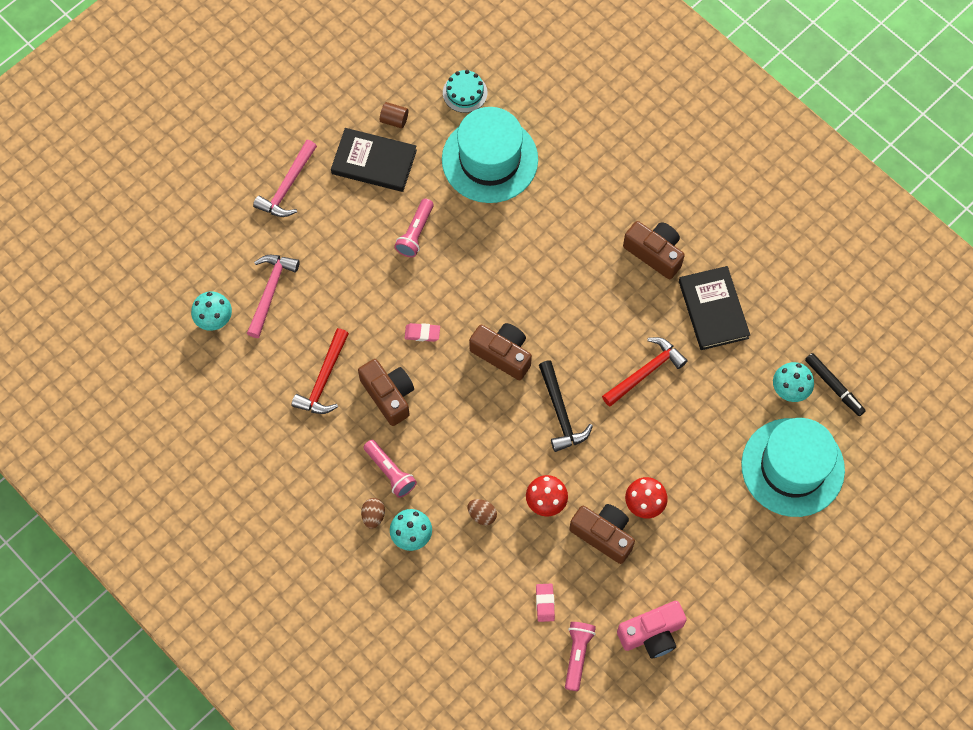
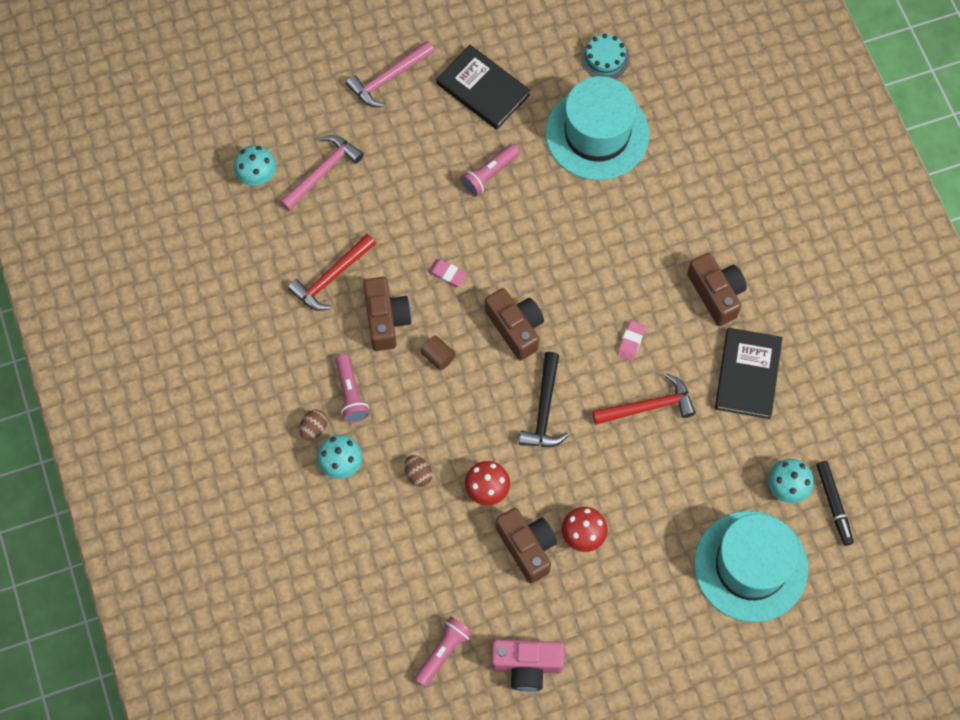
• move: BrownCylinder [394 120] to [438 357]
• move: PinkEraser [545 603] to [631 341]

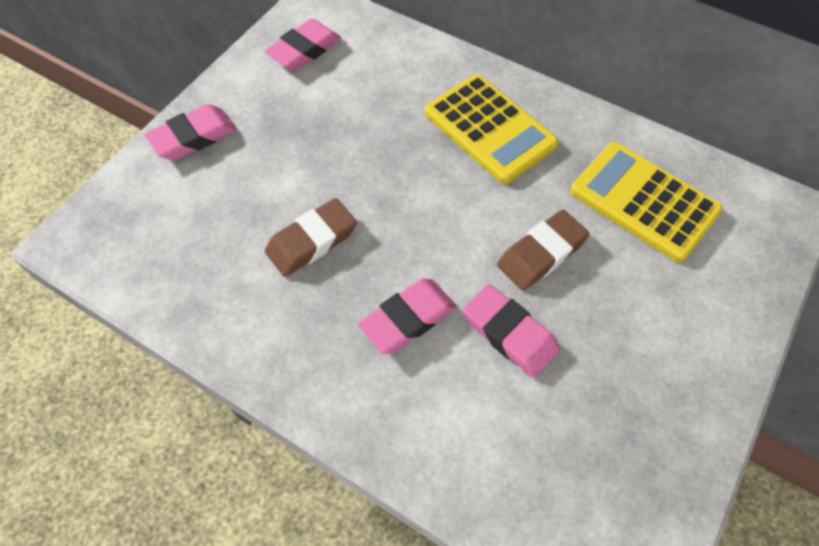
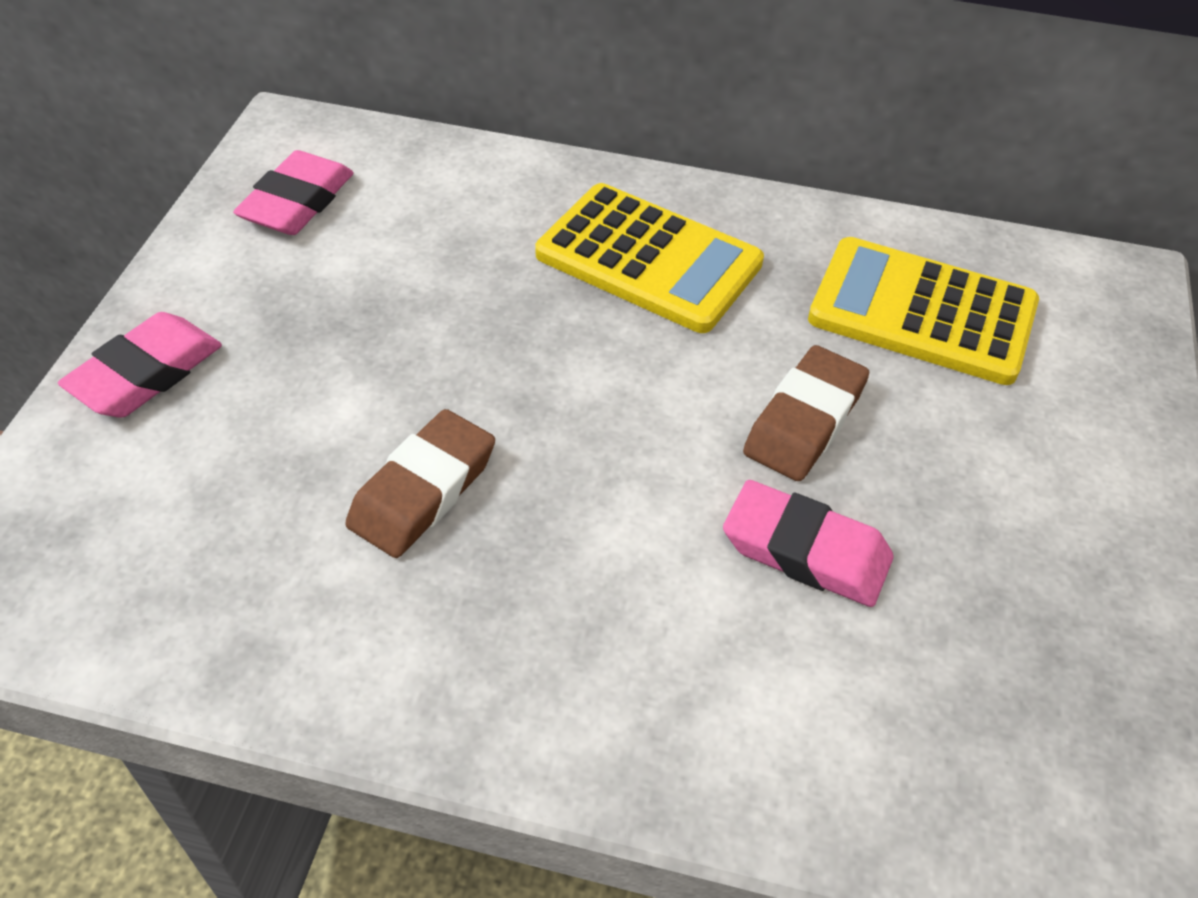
• delete: PinkEraser [408 319]

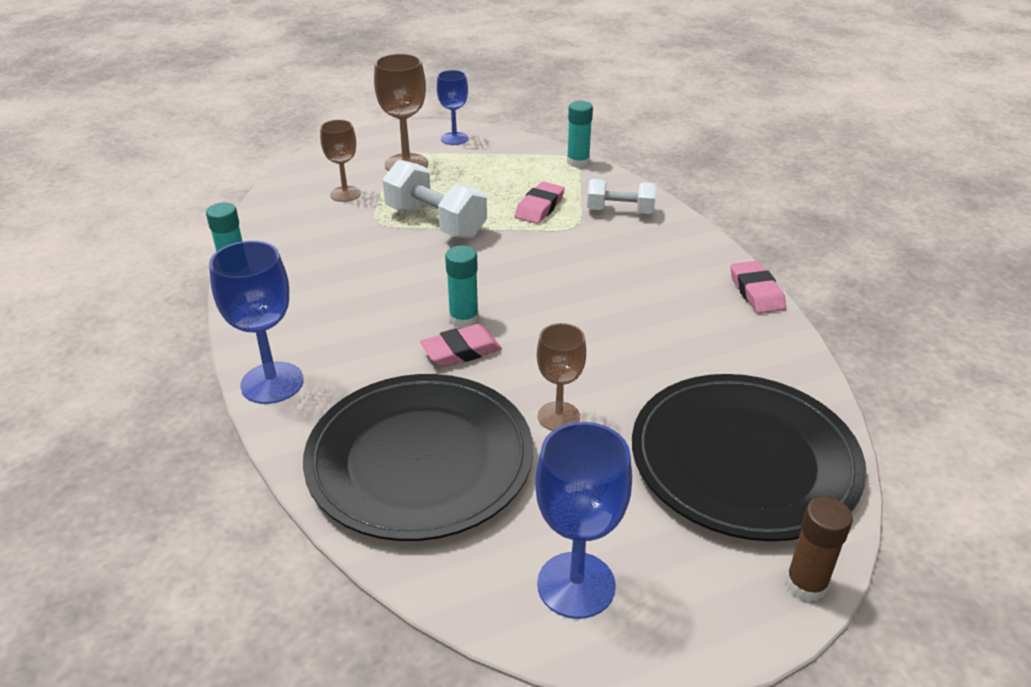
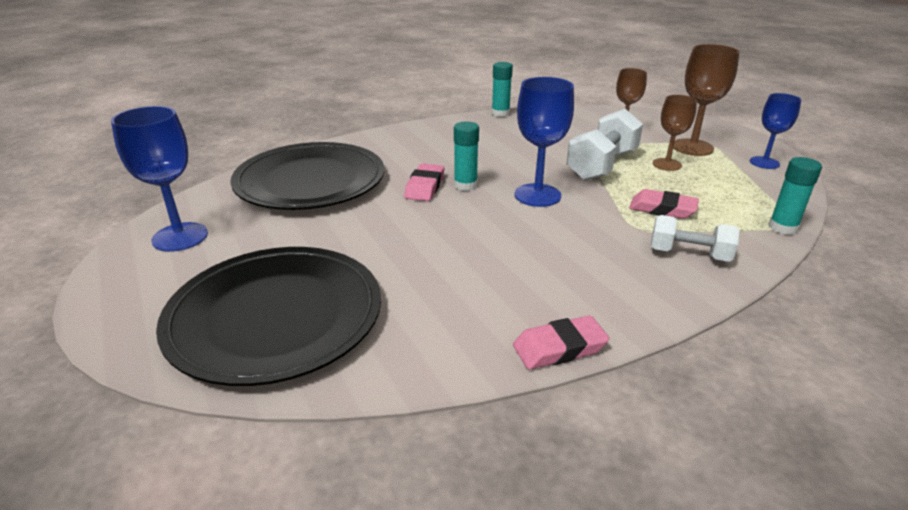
• move: BlueGoblet [272 383] to [537 195]
• rotate: PinkEraser [461 351] = [424 187] 45 degrees clockwise
• move: BrownGoblet [558 416] to [667 164]
• rotate: WhiteDumbbell [620 211] = [689 254] 75 degrees counterclockwise
• delete: BrownGlueStick [806 584]

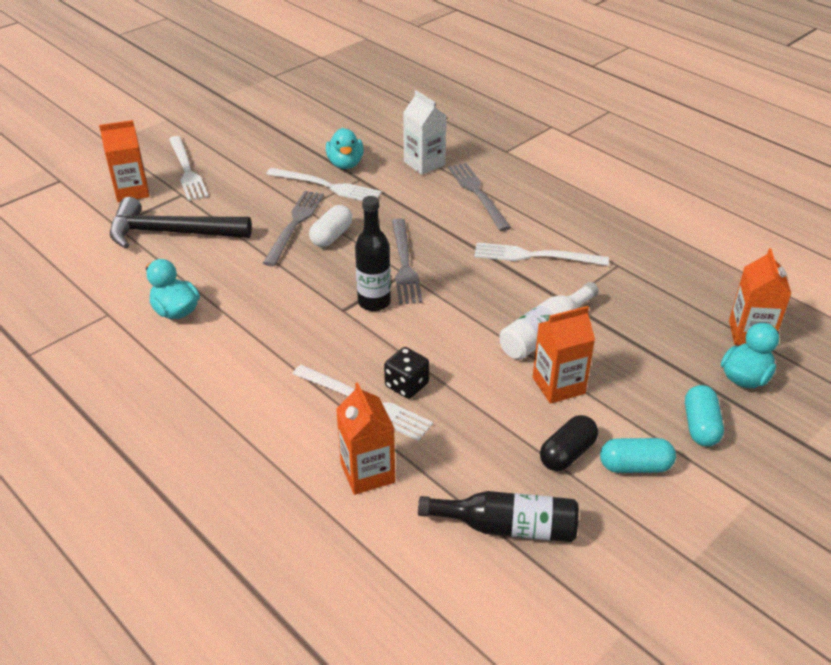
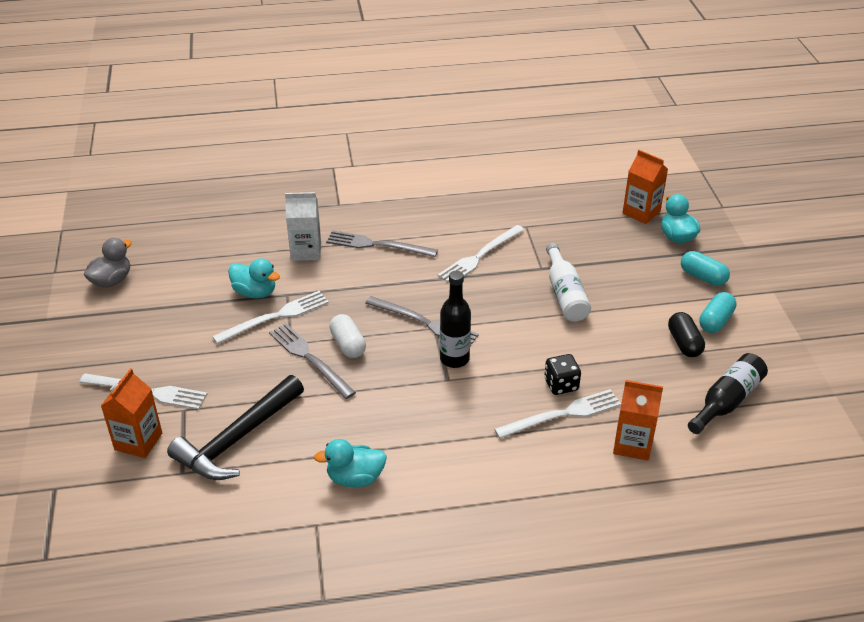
• delete: OrangeCarton [558 385]
• insert: GreyDuck [112 281]

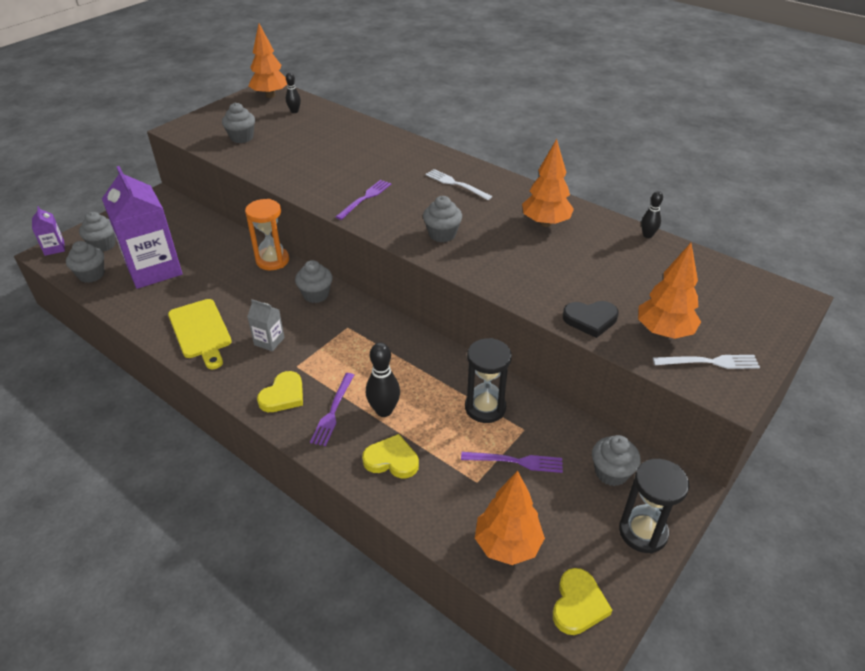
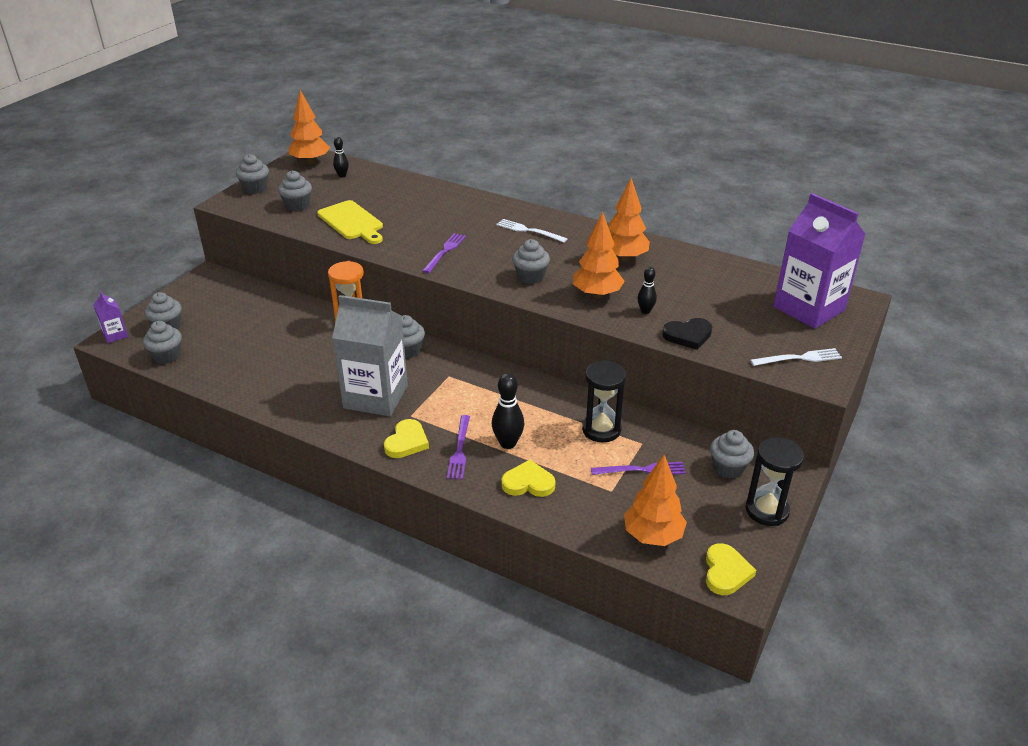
• move: PurpleCarton [154 269] to [809 308]
• move: YellowCuttingBoard [200 331] to [352 222]
• resize: GreyCarton [269 341] = [375 397] x2.30
• move: OrangeTree [664 332] to [597 294]
• move: BlackBowlingPin [647 235] to [645 311]
• insert: GreyCupcake [255 188]

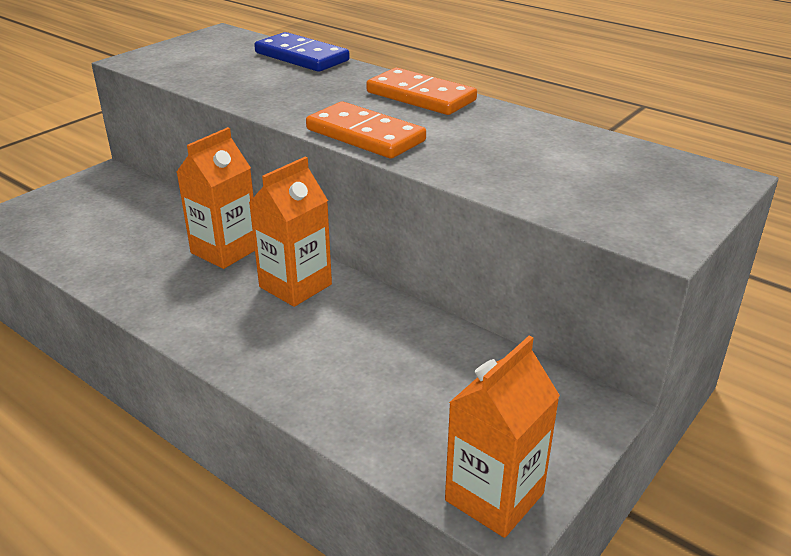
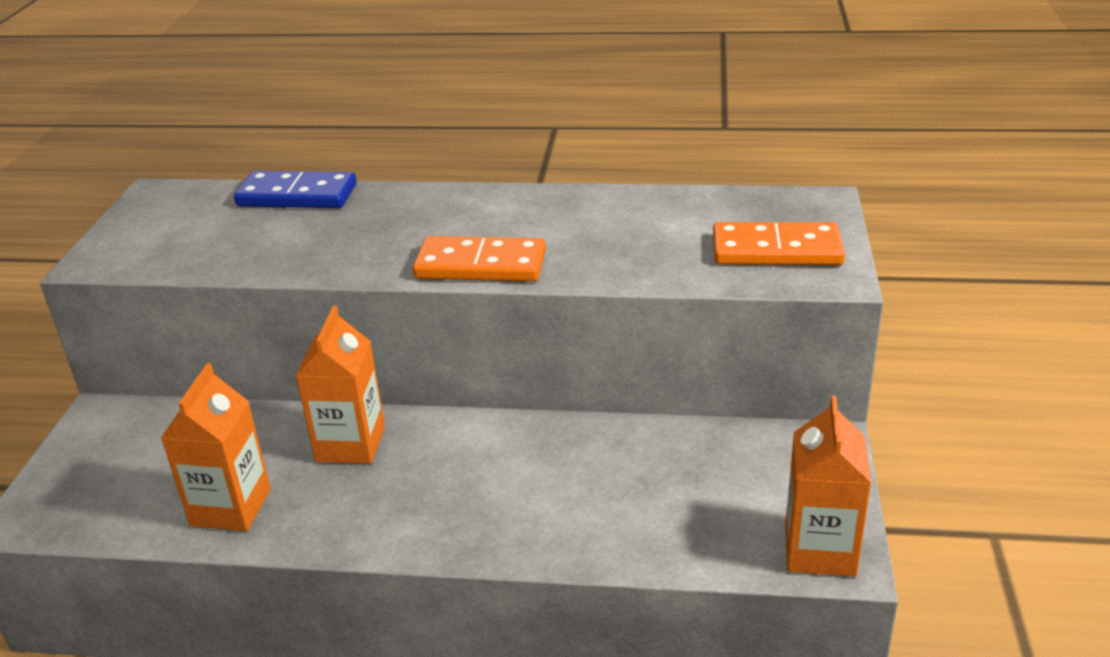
• move: OrangeCarton [295 286] to [231 507]
• move: OrangeDomino [421 96] to [776 250]

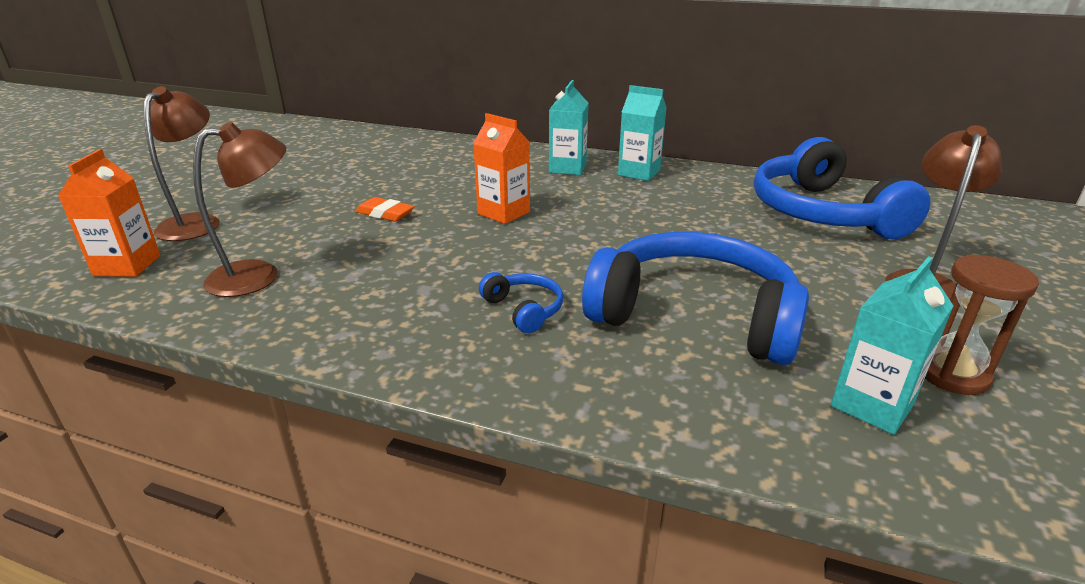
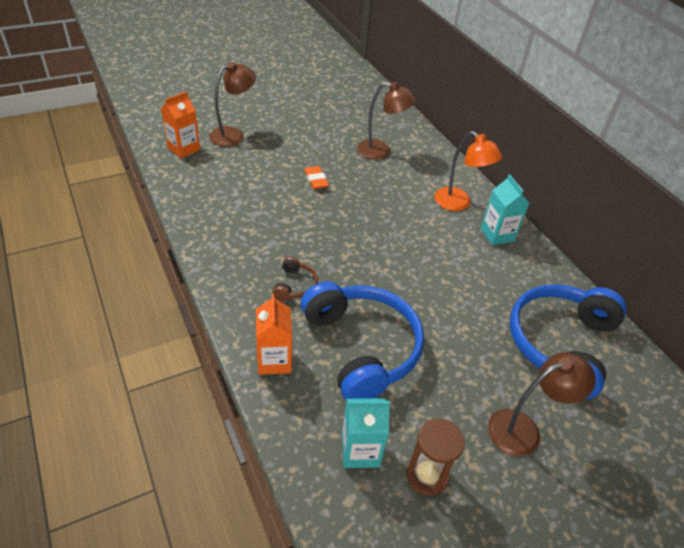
• move: BrownLamp [258 275] to [381 151]
• move: OrangeCarton [503 213] to [274 360]
• recolor: BlueHeadphones [524 309] to BrownHeadphones [295 285]
• replace: TurquoiseCarton [567 168] to OrangeLamp [458 203]

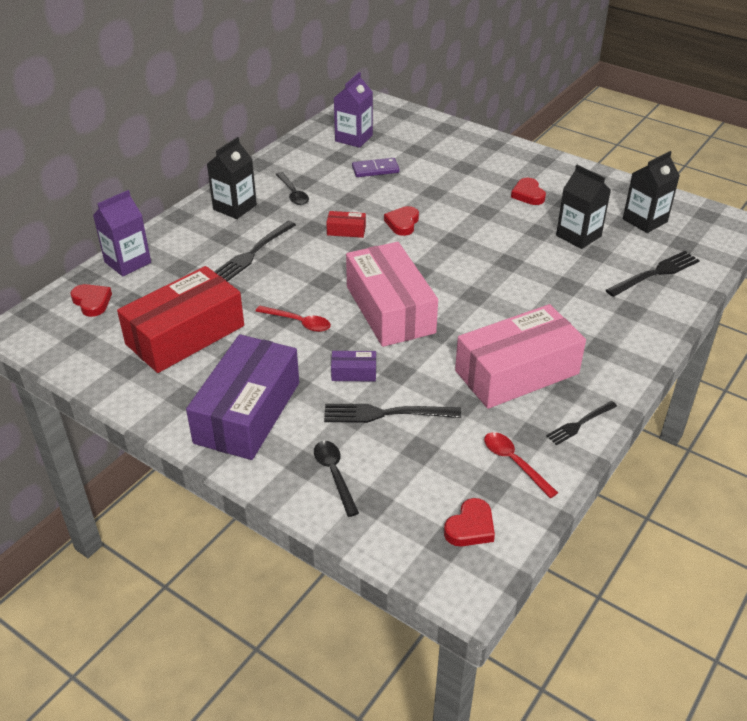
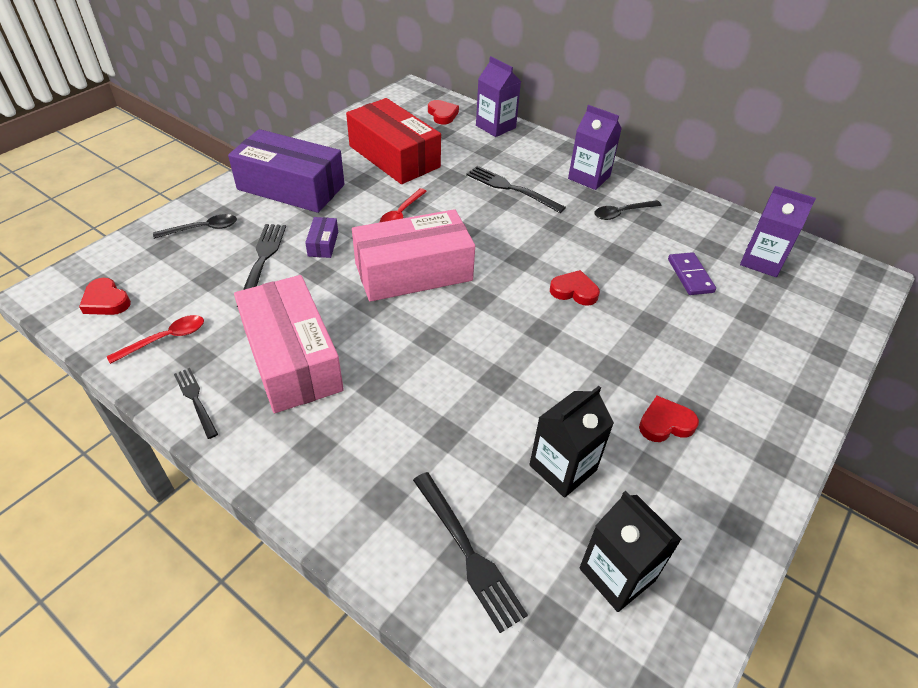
• rotate: RedHeart [92 302] = [442 115] 75 degrees counterclockwise
• recolor: BlackCarton [235 207] to PurpleCarton [589 177]
• delete: RedBox [346 230]

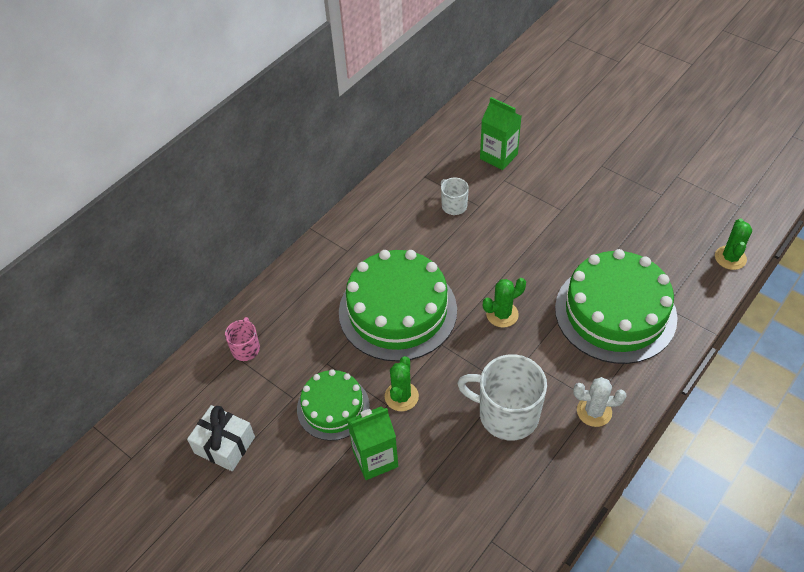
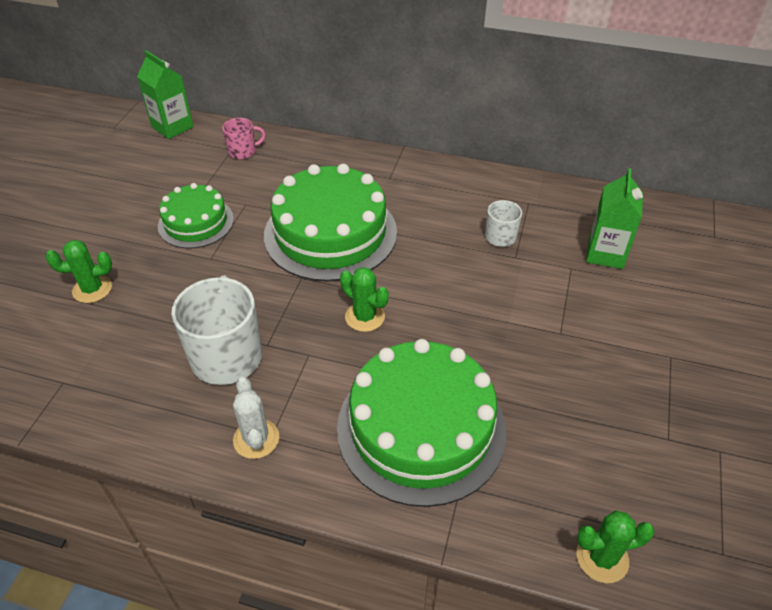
• delete: WhiteGift [224 445]
• move: GreenCarton [375 459] to [172 127]
• move: GreenCactus [401 396] to [92 289]

